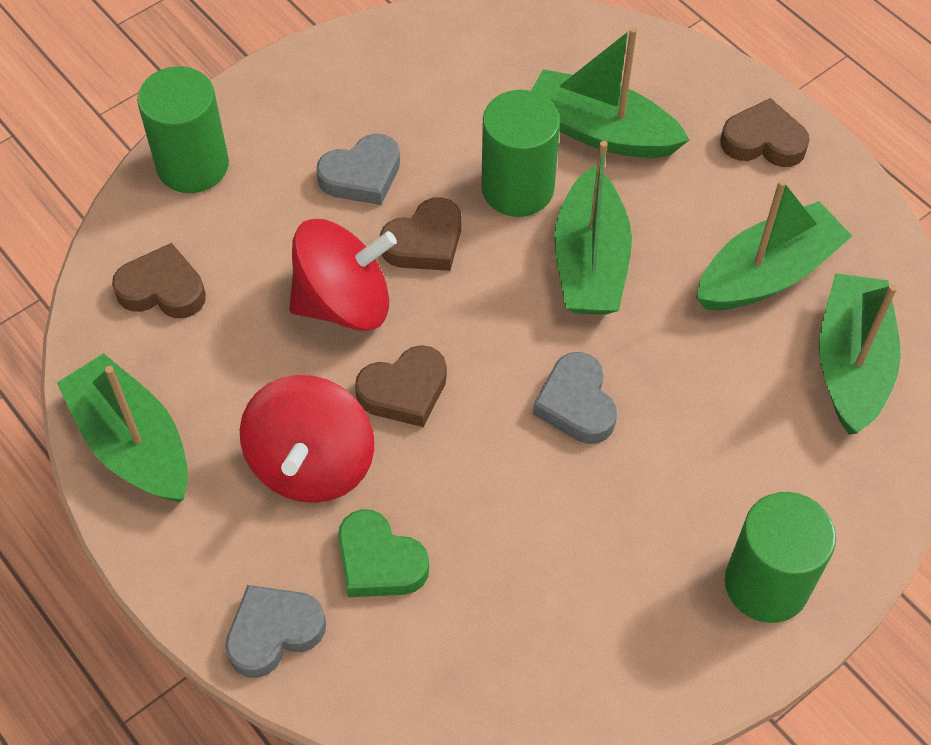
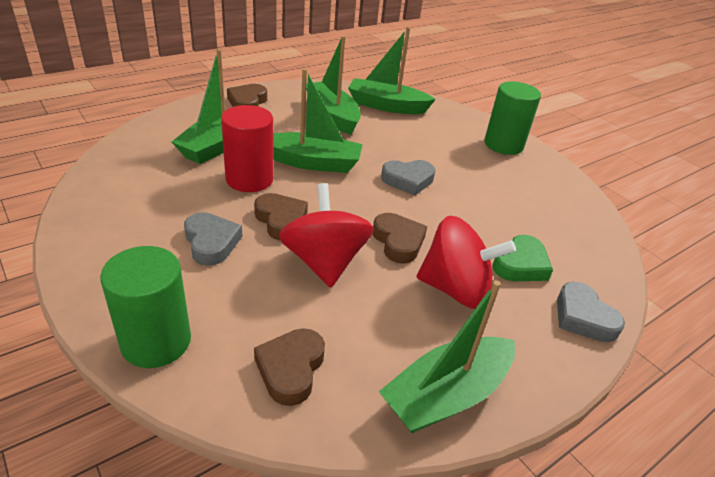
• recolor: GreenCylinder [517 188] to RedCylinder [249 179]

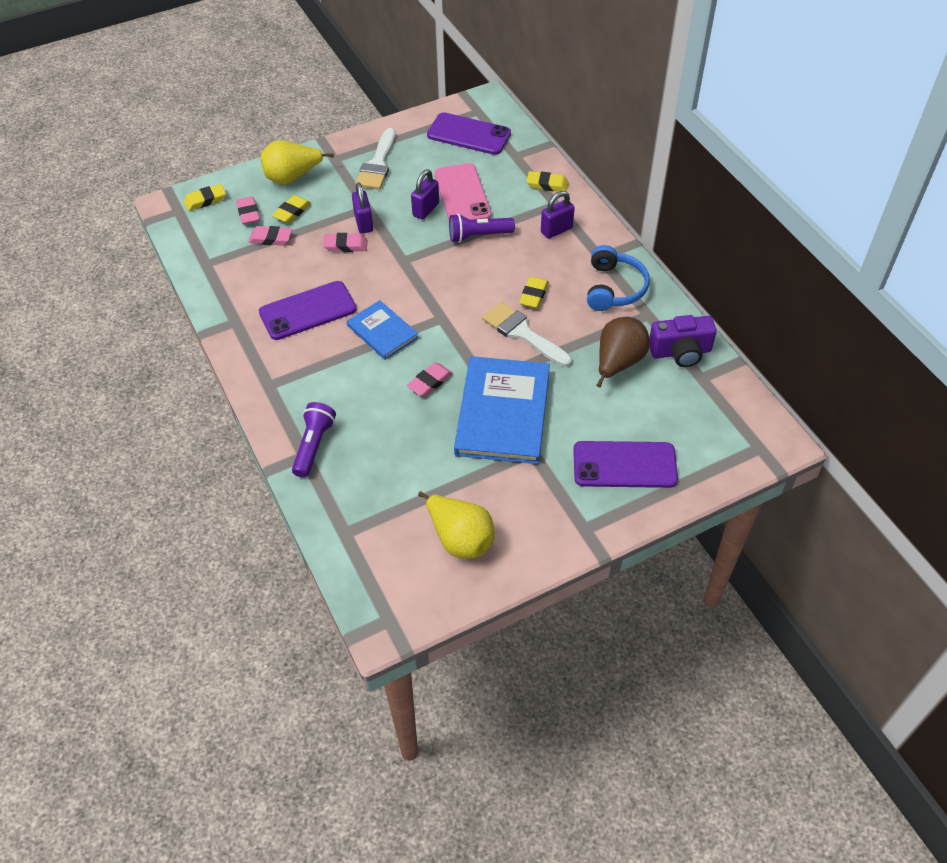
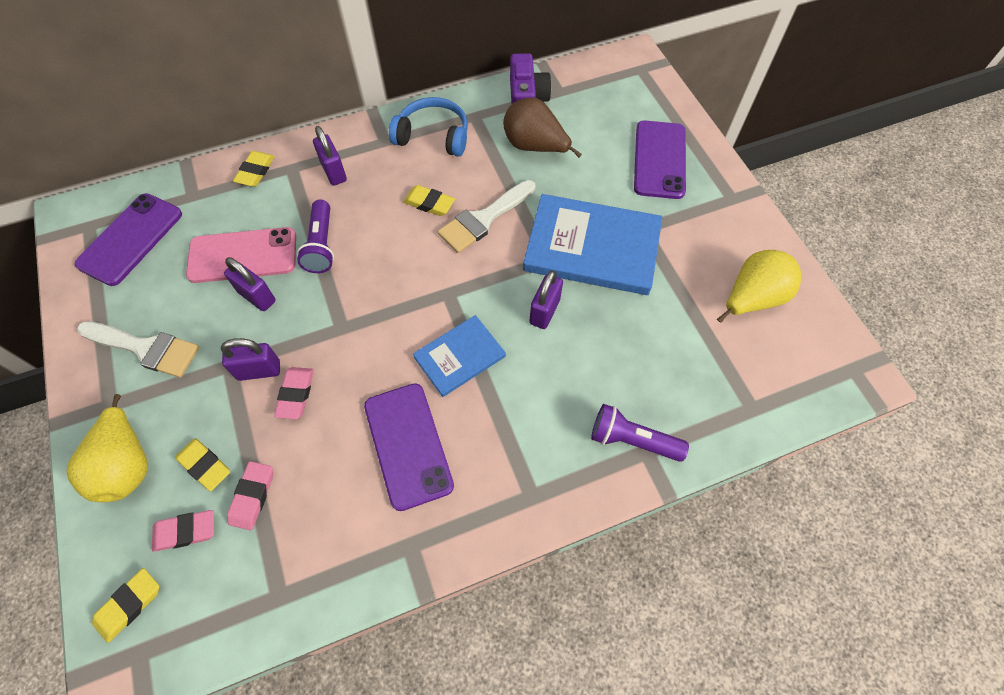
• rotate: YellowEraser [205 200] = [129 605] 60 degrees clockwise
• replace: PinkEraser [430 382] to PurplePadlock [544 311]

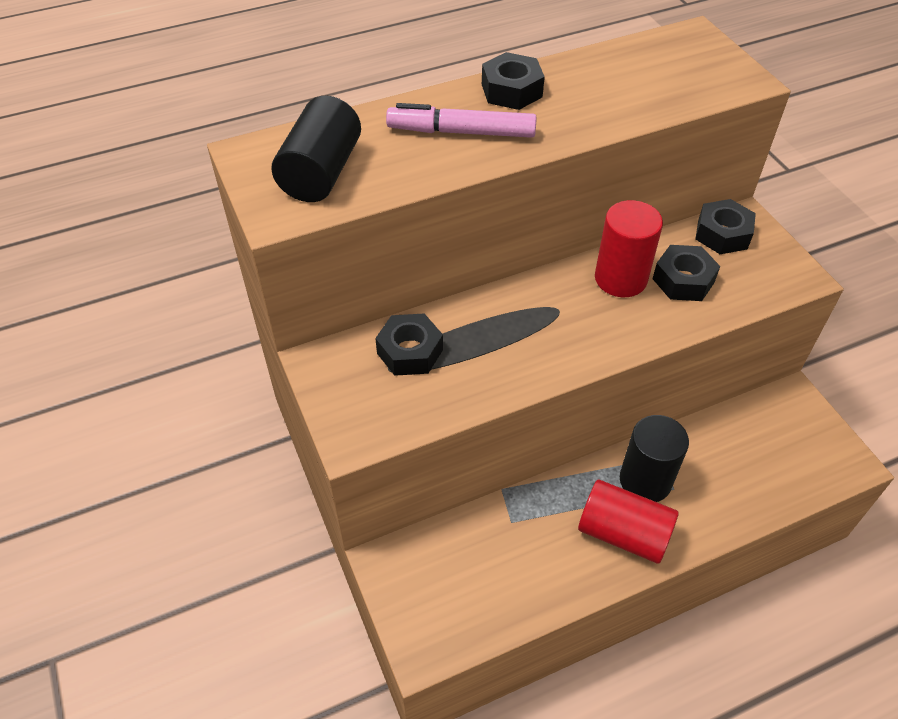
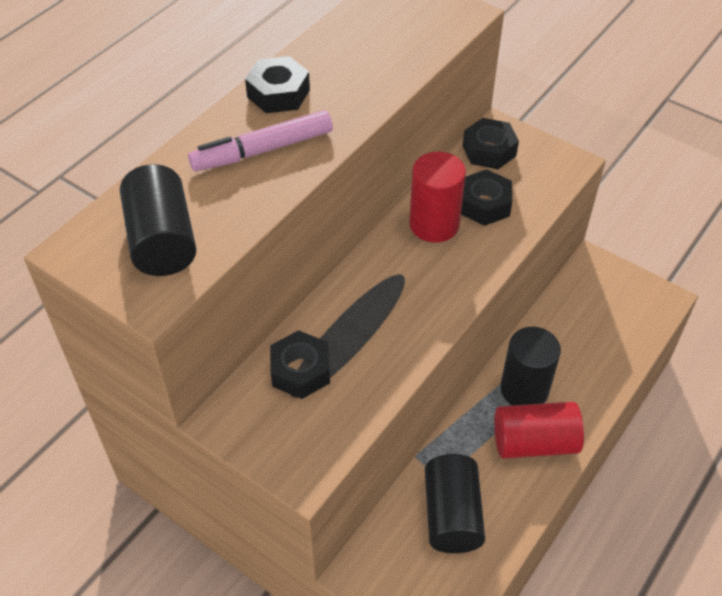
• insert: BlackCylinder [451 515]

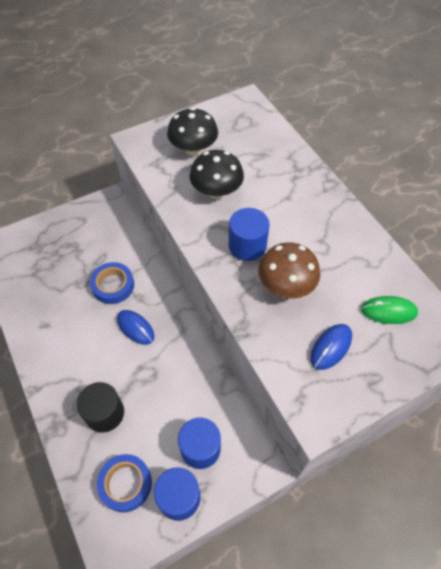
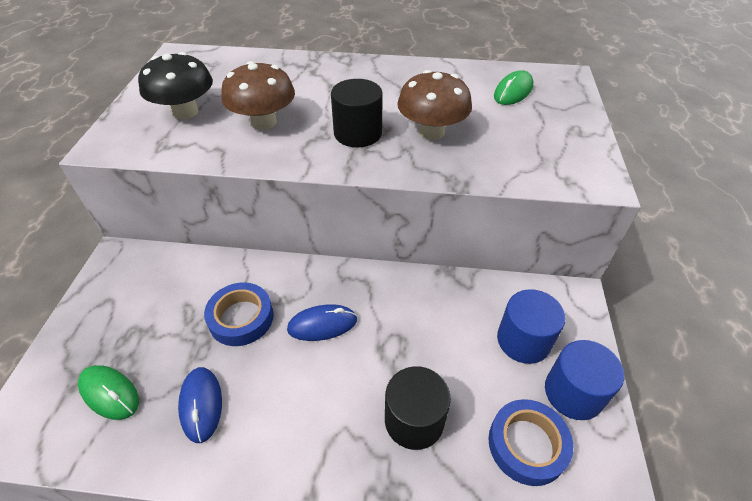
• recolor: BlackMushroom [216 191] to BrownMushroom [263 122]
• recolor: BlueCylinder [247 245] to BlackCylinder [357 133]
• move: BlueMouse [331 347] to [201 404]
• insert: GreenMouse [109 393]

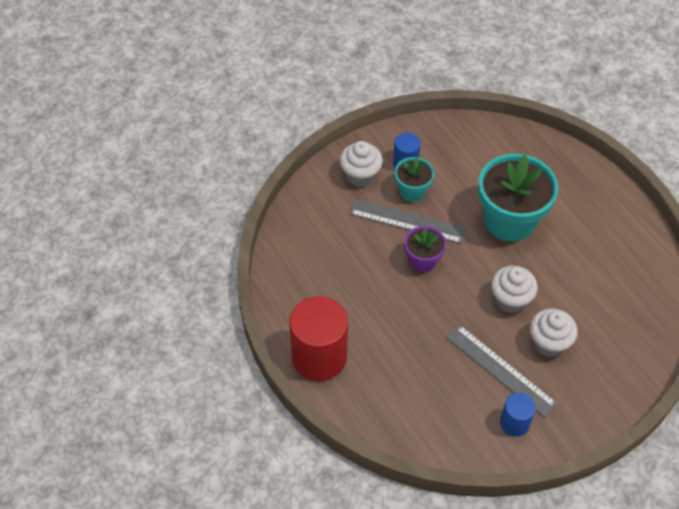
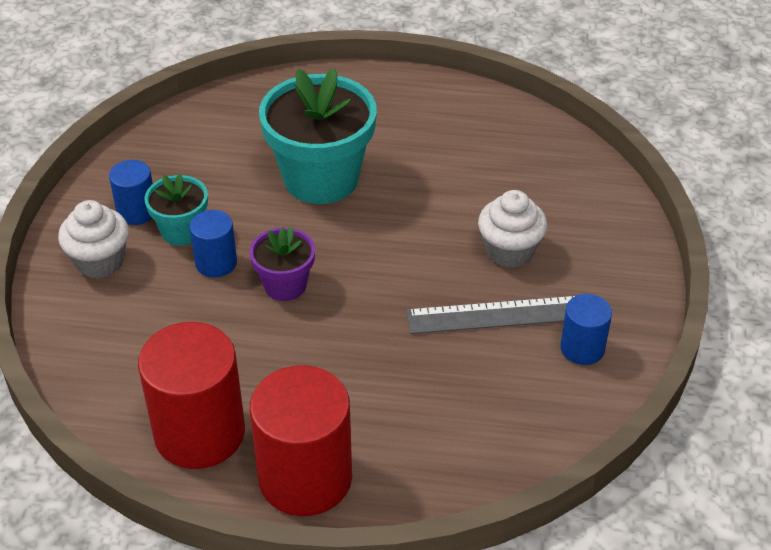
• replace: GreyRuler [407 221] to BlueCylinder [216 263]
• delete: WhiteCupcake [510 300]
• insert: RedCylinder [199 433]

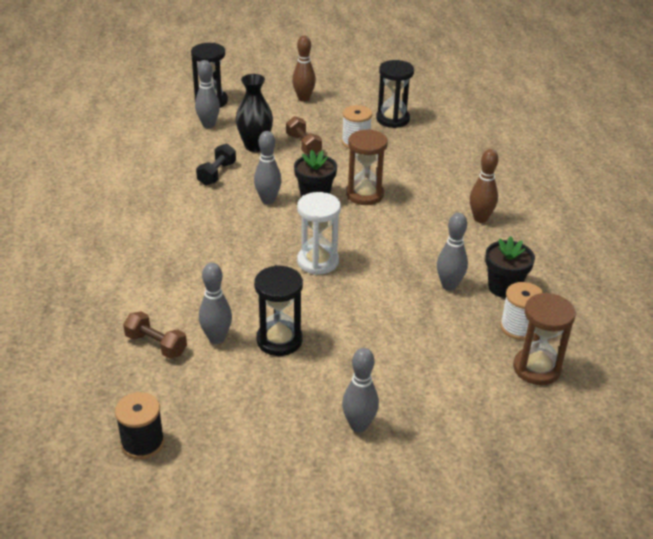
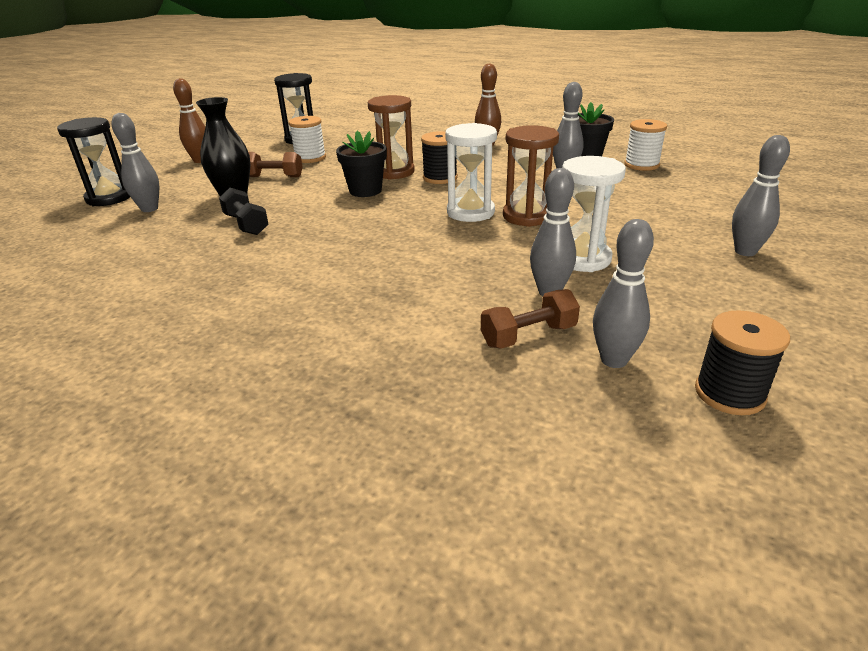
• move: GreyBowlingPin [268 200] to [614 360]
• recolor: BlackHourglass [279 340] to WhiteHourglass [582 258]
• move: BrownHourglass [536 368] to [527 216]
• insert: BlackSpool [440 178]

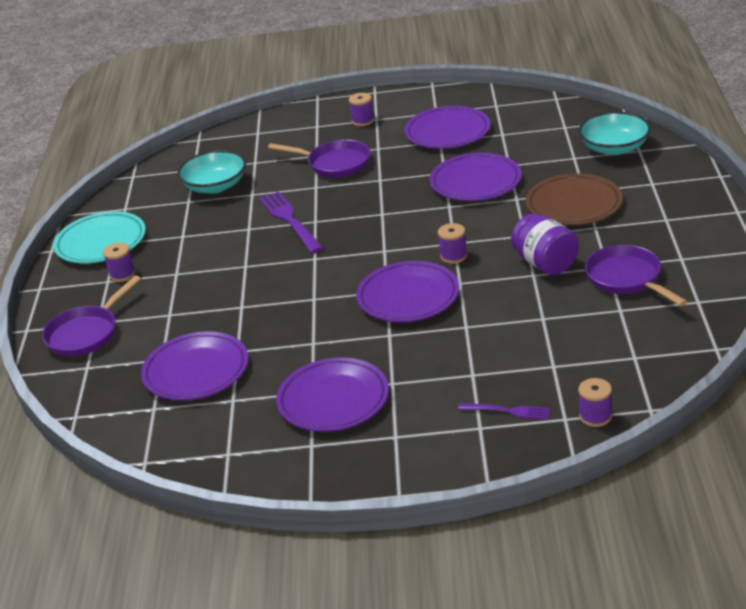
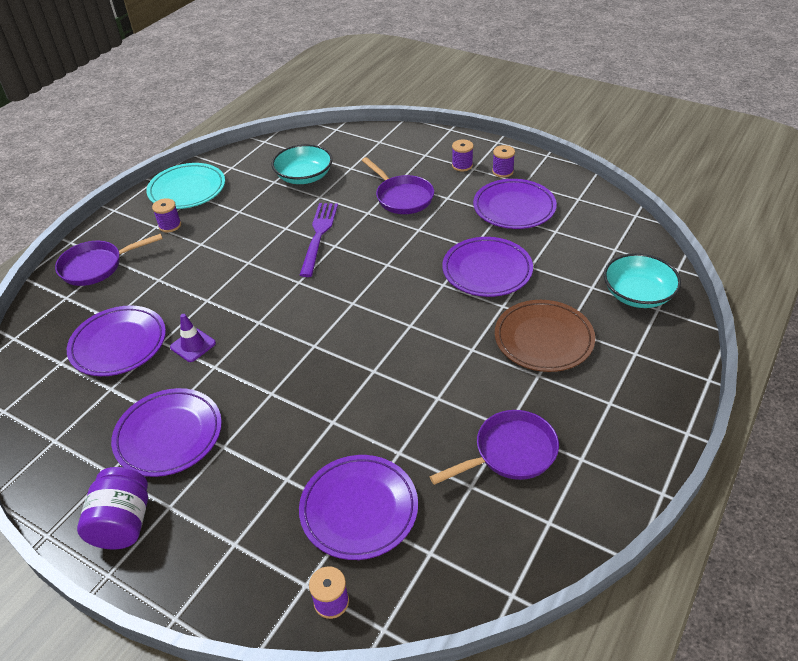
• move: PurplePlate [408 297] to [359 509]
• move: PurpleSpool [453 256] to [502 171]
• delete: PurpleFork [508 411]
• move: PurpleJar [545 263] to [123 523]
• rotate: PurplePan [627 279] = [510 453] 60 degrees clockwise
• insert: PurpleTrafficCone [193 345]

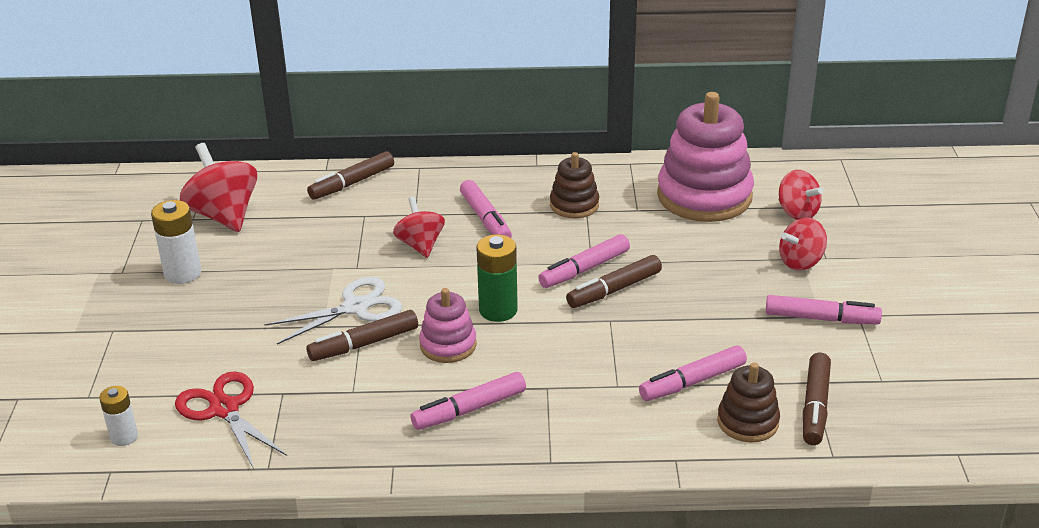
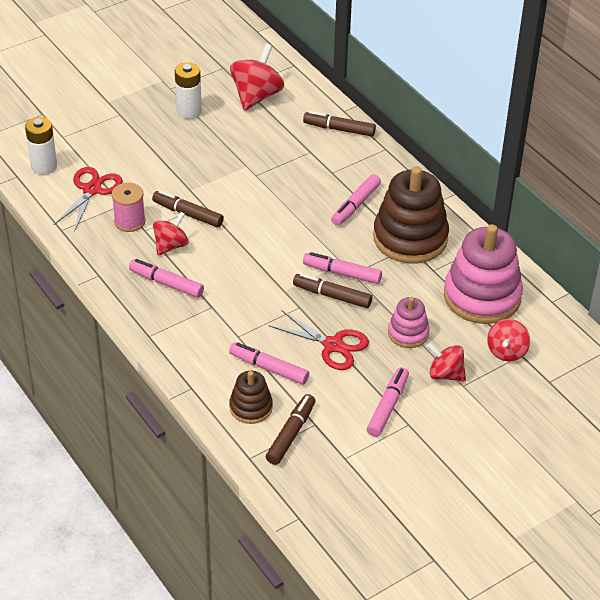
• resize: WhiteBattery [124 437] = [44 166] x1.58
• delete: WhiteScissors [355 307]
• move: RedSpinningTop [420 245] to [171 245]
• move: PinkStackingToy [448 345] to [408 333]
• delete: GreenBattery [498 310]
• resize: BrownStackingToy [574 205] = [410 238] x1.93
• rotate: PinkMarker [821 318] = [388 406] 135 degrees counterclockwise
• rotate: BrownMarker [815 406] = [291 434] 135 degrees clockwise
• insert: PinkSpool [129 221]
• insert: RedScissors [333 345]

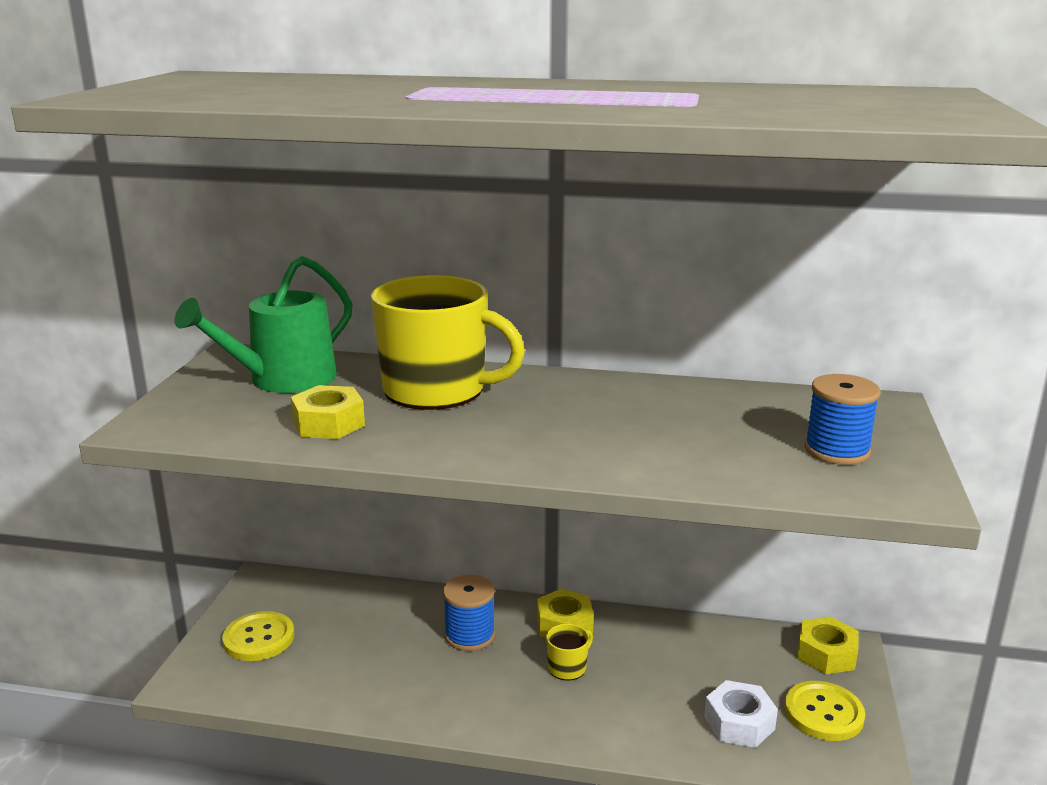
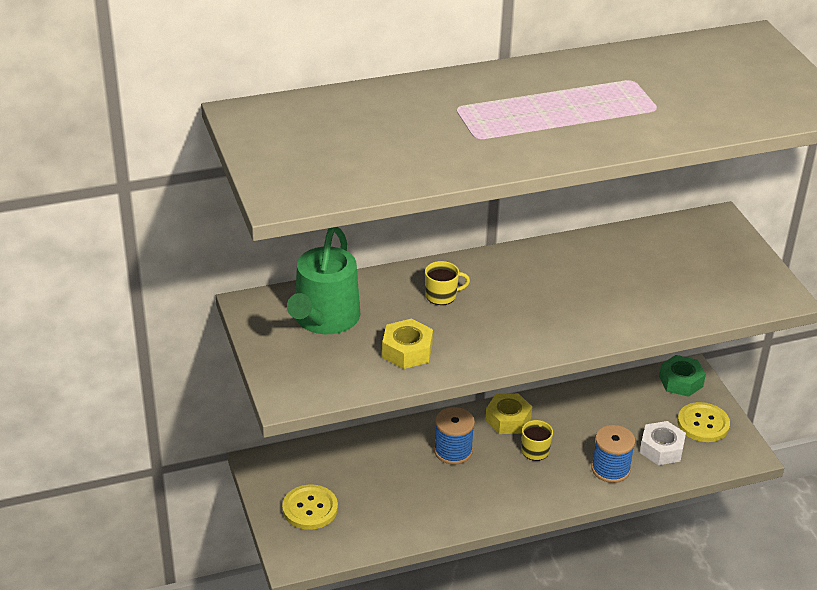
• resize: YellowMug [437 390] = [442 295] x0.40
• recolor: YellowNut [826 654] to GreenNut [681 381]
• move: BlueSpool [837 450] to [610 469]

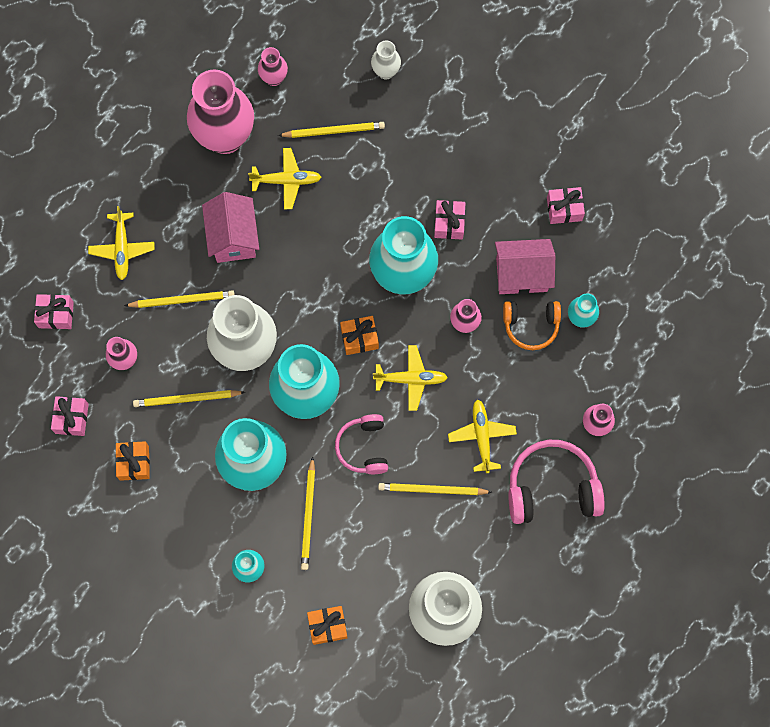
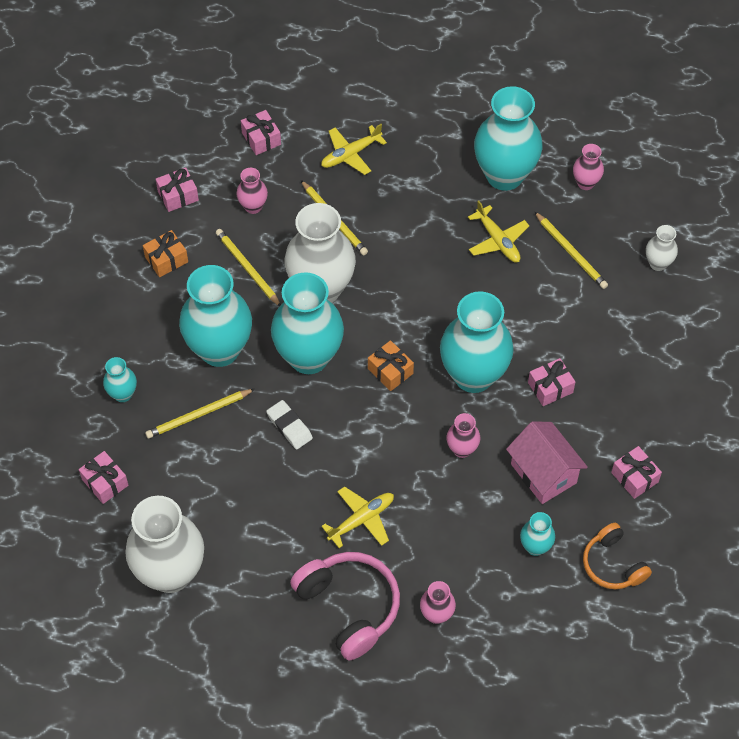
• recolor: PinkVase [225 137] to TurquoiseVase [504 175]
• delete: PinkHouse [233 237]
• recolor: OrangeGift [327 626] to PinkGift [105 482]
• replace: PinkHeadphones [363 447] to WhiteEraser [289 426]
• delete: YellowPlane [410 379]
• delete: YellowPencil [432 490]
• move: OrangeHeadphones [531 325] to [613 564]

